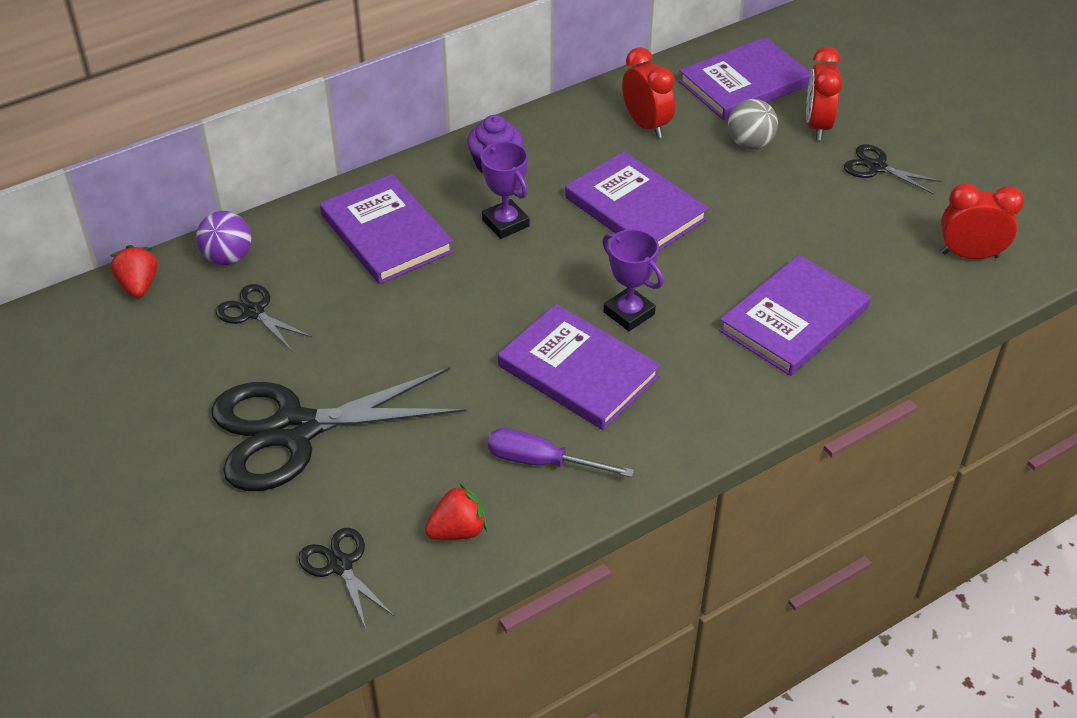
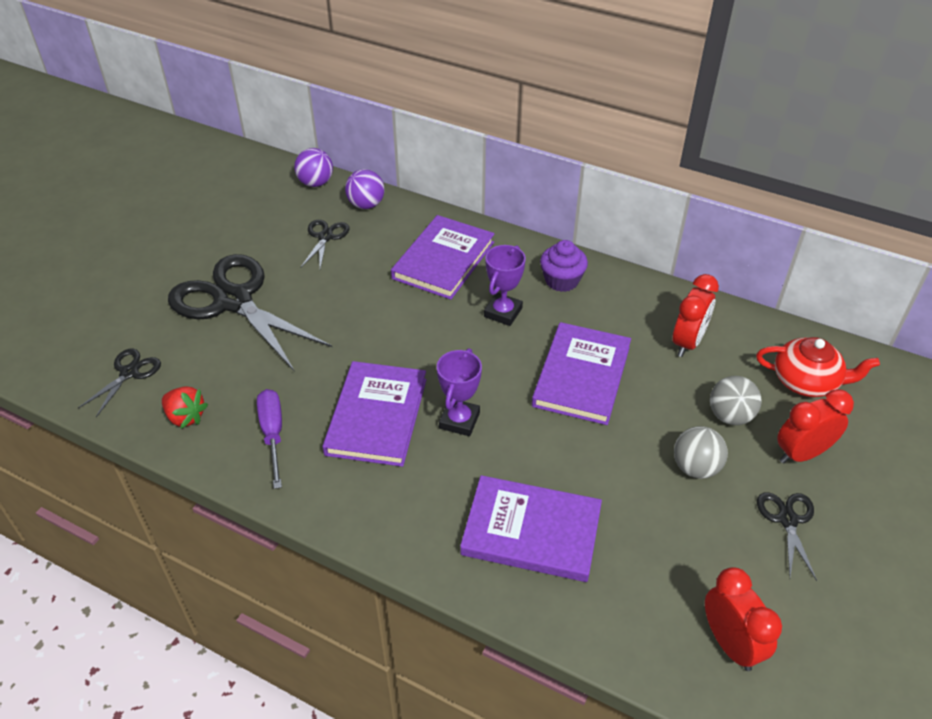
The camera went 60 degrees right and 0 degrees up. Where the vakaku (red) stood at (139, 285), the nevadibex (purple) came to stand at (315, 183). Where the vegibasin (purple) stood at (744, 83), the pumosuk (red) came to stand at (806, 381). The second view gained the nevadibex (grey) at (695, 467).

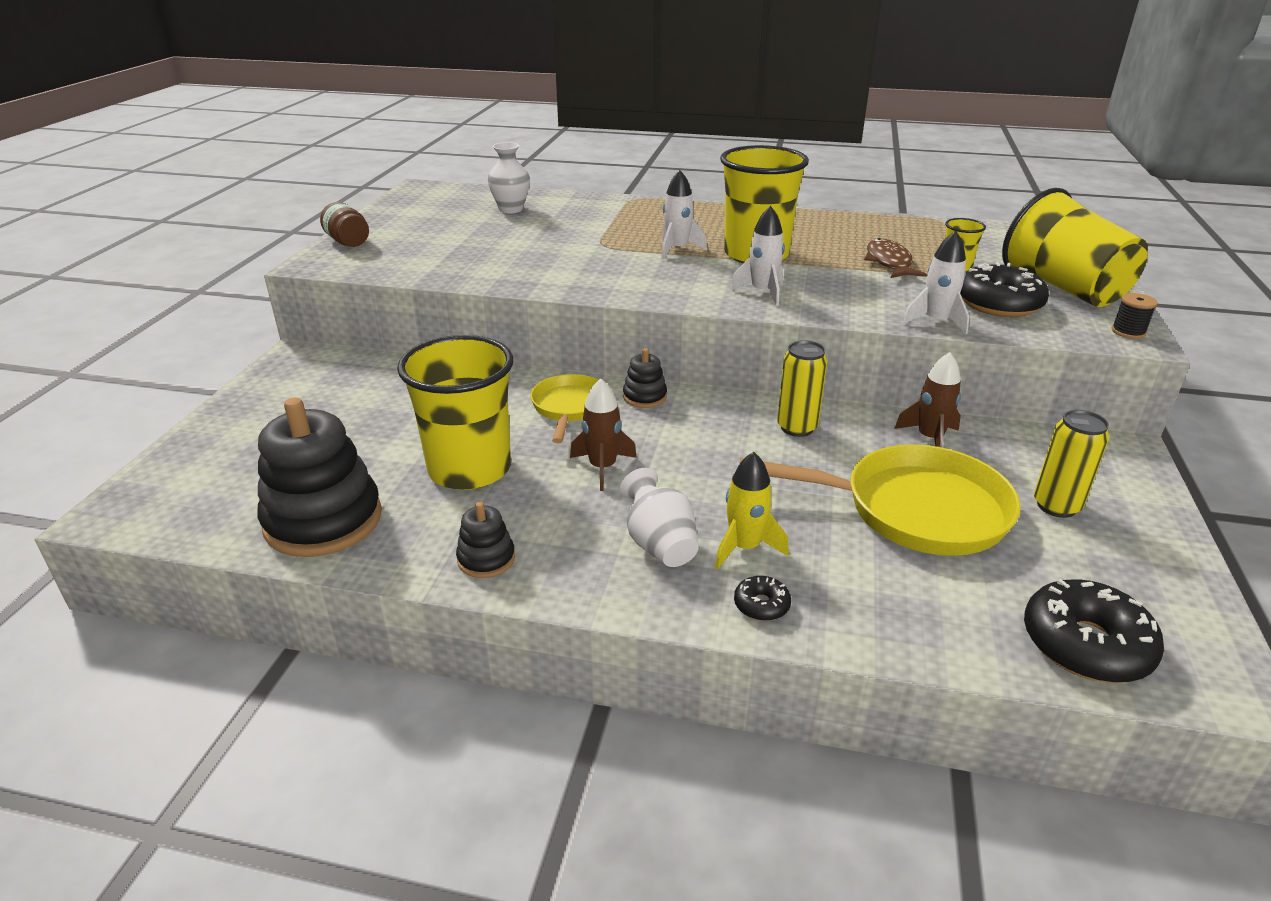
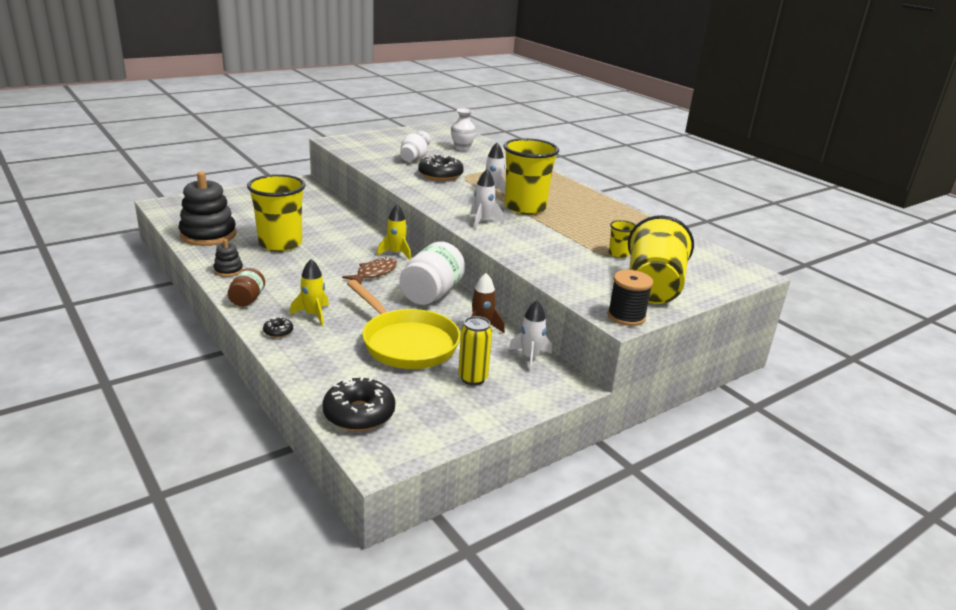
The camera went 40 degrees right and 5 degrees down. The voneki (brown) ended up elsewhere, having gone from (348, 242) to (247, 299). The second view lost the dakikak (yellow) at (569, 408). The second view lost the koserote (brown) at (602, 467). The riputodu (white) ended up elsewhere, having gone from (659, 544) to (414, 159). Where the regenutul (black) stood at (645, 397), the koserote (yellow) came to stand at (396, 253). Where the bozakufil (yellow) stood at (797, 428), the voneki (white) came to stand at (431, 294). The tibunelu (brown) ended up elsewhere, having gone from (889, 262) to (374, 273). The koserote (white) ended up elsewhere, having gone from (936, 321) to (530, 358). The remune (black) ended up elsewhere, having gone from (998, 304) to (440, 175). The size of the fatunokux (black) at (1128, 332) changed by a factor of 1.69.

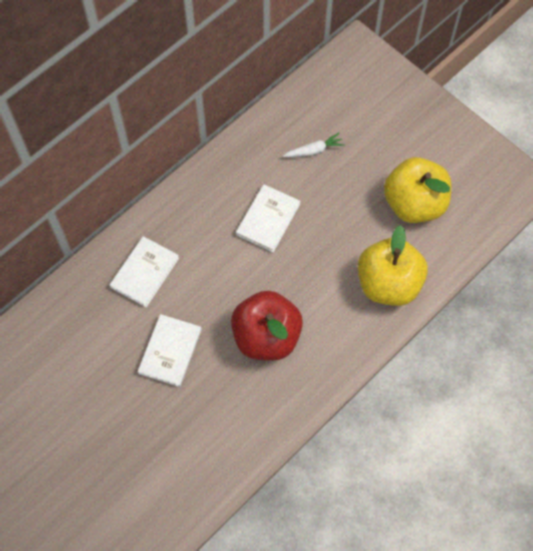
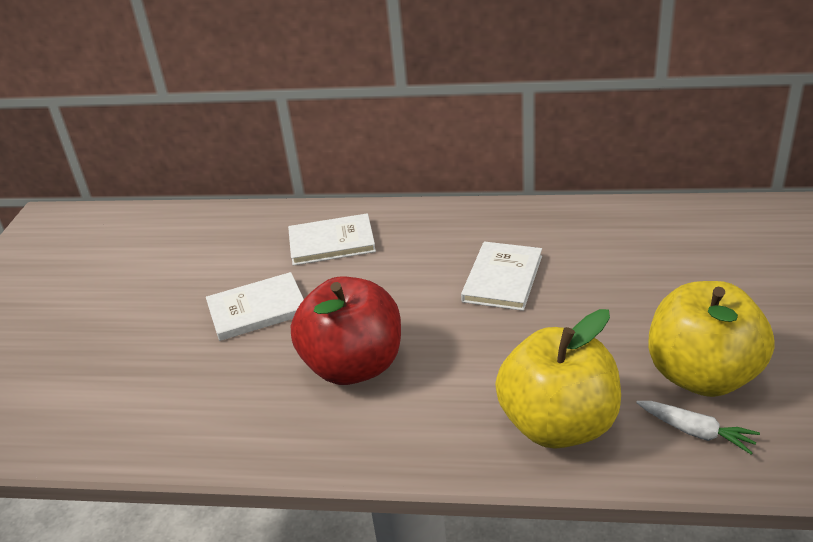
The camera went 55 degrees right and 30 degrees down. The vegibasin (white) at (268, 219) ended up facing another way, 60 degrees counterclockwise from before. The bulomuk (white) ended up elsewhere, having gone from (314, 150) to (696, 432).

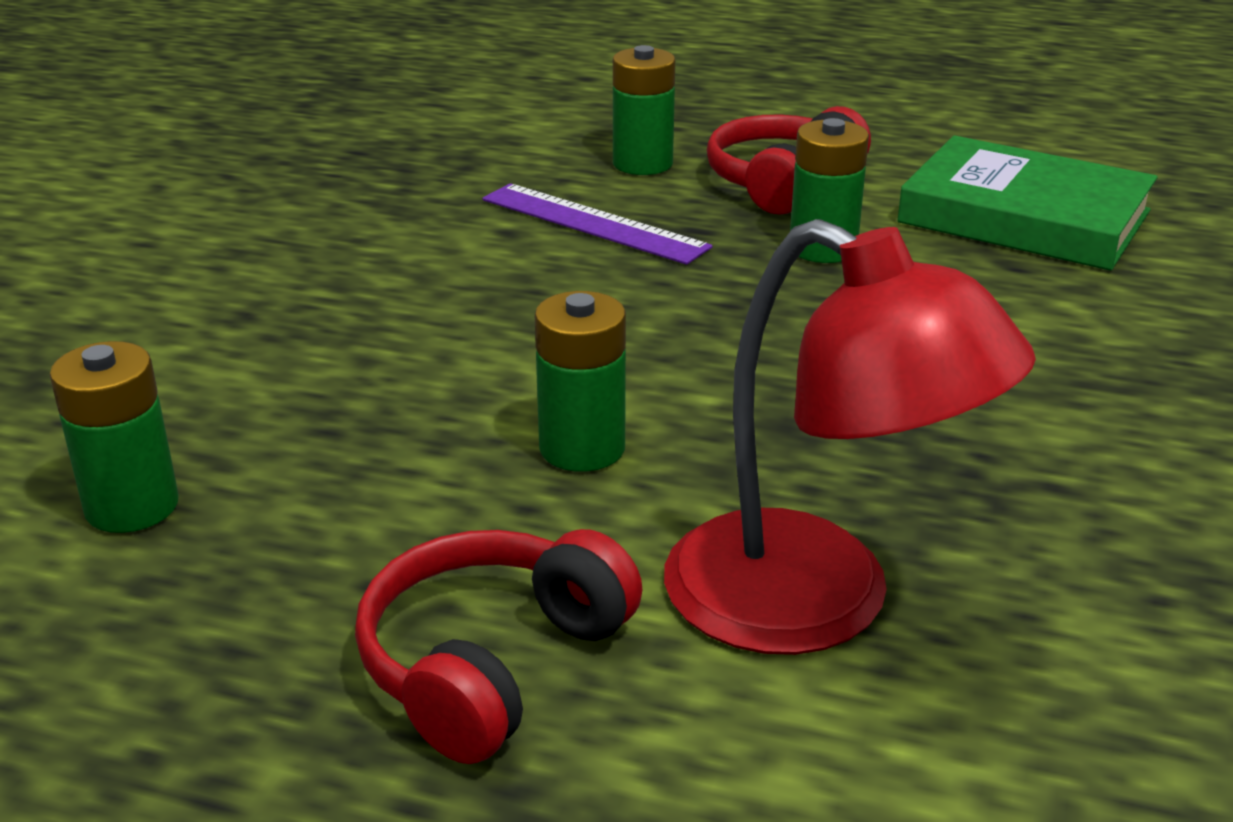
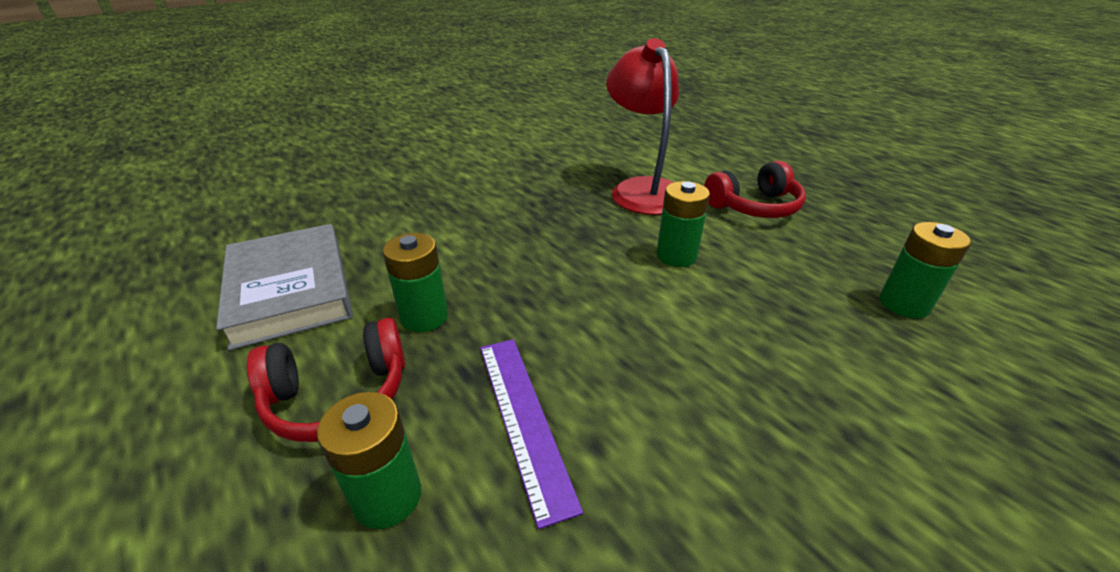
The camera went 145 degrees left and 5 degrees up. What was the vegibasin (green) at (1024, 217) turned into the vegibasin (grey) at (290, 290).

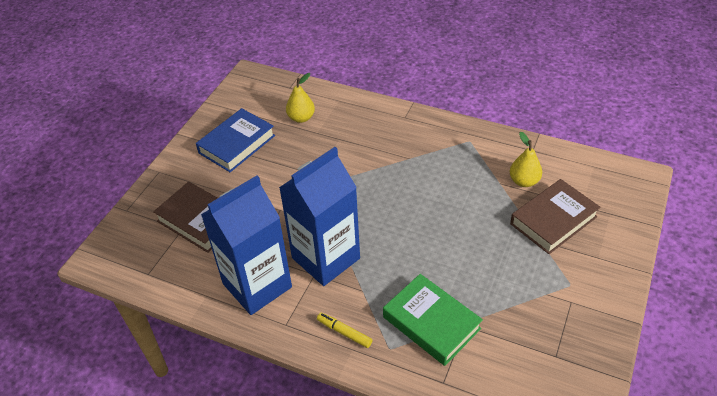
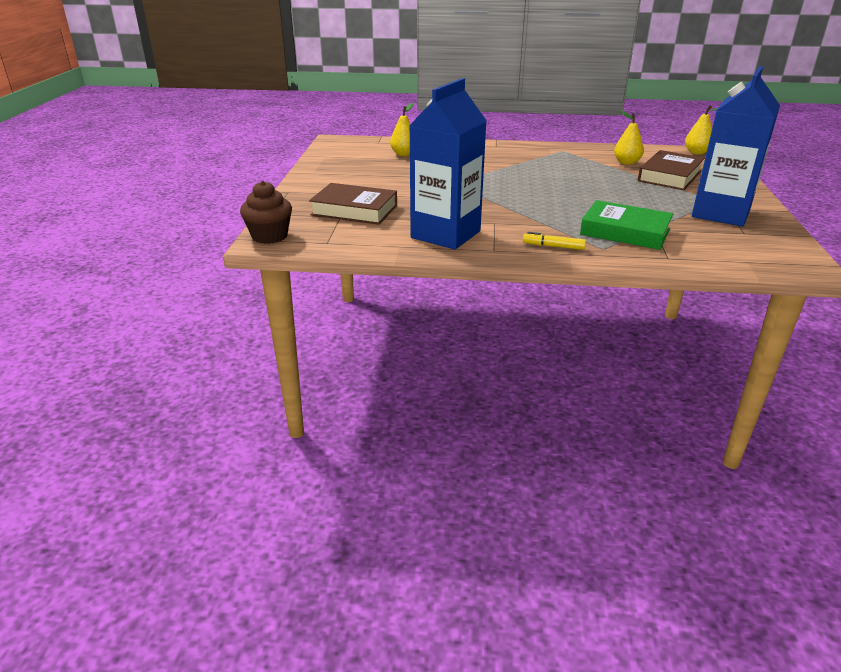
The camera went 20 degrees left and 15 degrees down. The second view lost the vegibasin (blue) at (237, 144). The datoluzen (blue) ended up elsewhere, having gone from (326, 258) to (720, 213). The second view gained the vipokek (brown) at (269, 236). The second view gained the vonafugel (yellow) at (696, 152).

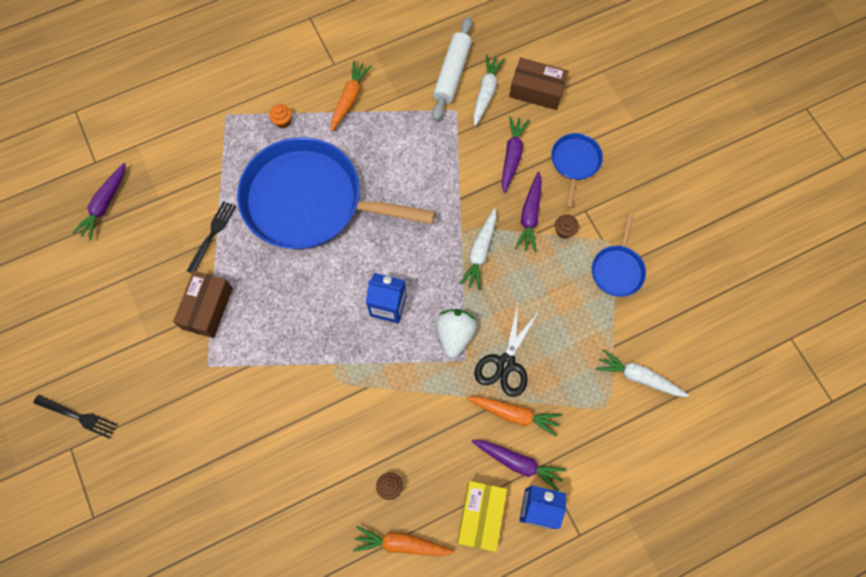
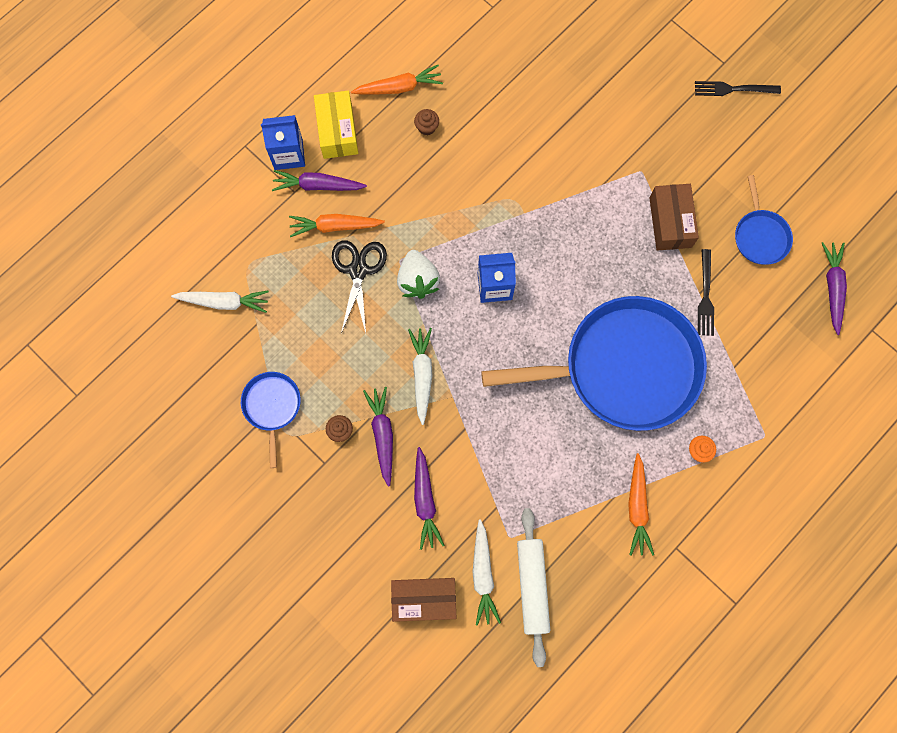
The camera went 160 degrees right and 5 degrees up. The dakikak (blue) ended up elsewhere, having gone from (575, 162) to (760, 236).

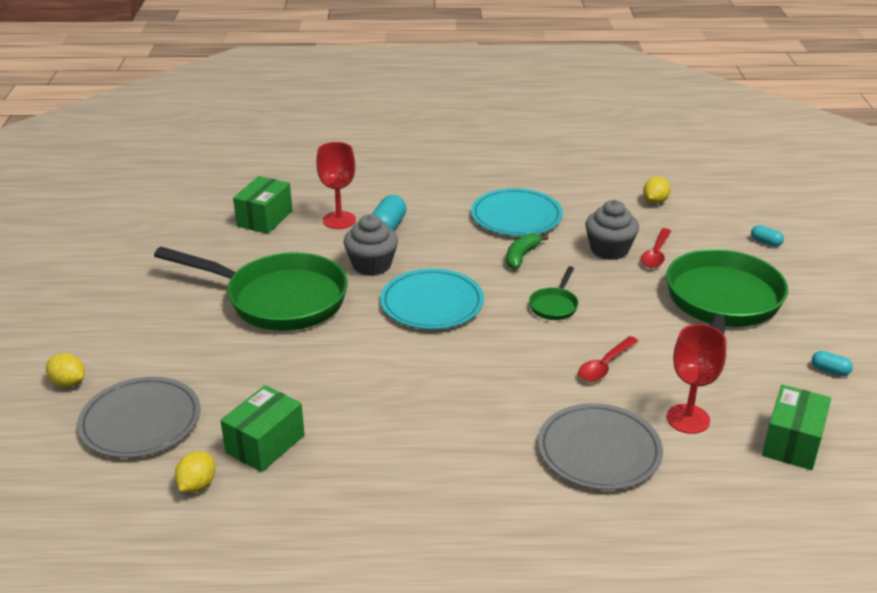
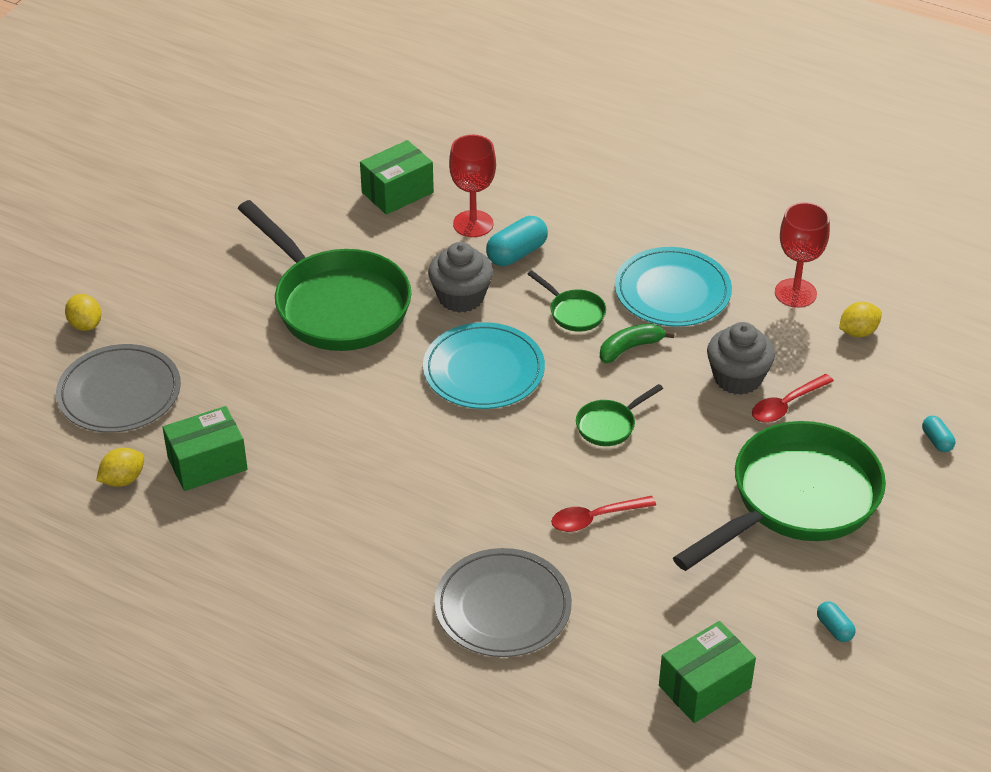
The camera went 30 degrees right and 10 degrees up. The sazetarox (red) ended up elsewhere, having gone from (688, 419) to (795, 293). The second view gained the dakikak (green) at (574, 312).

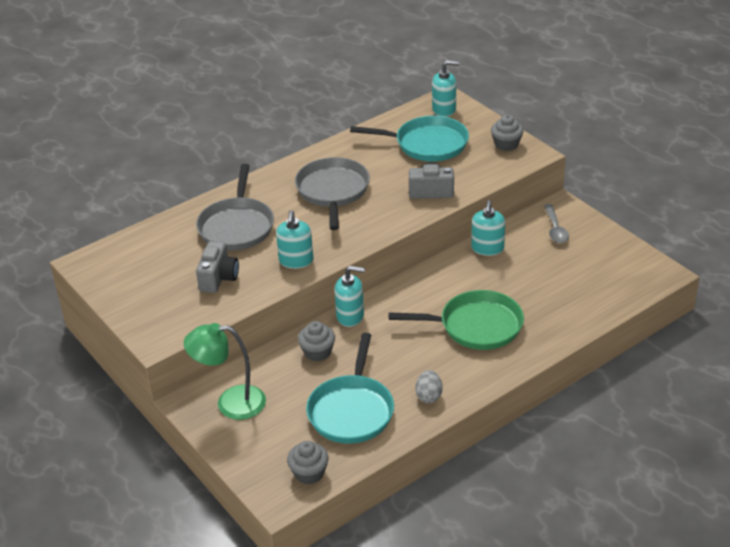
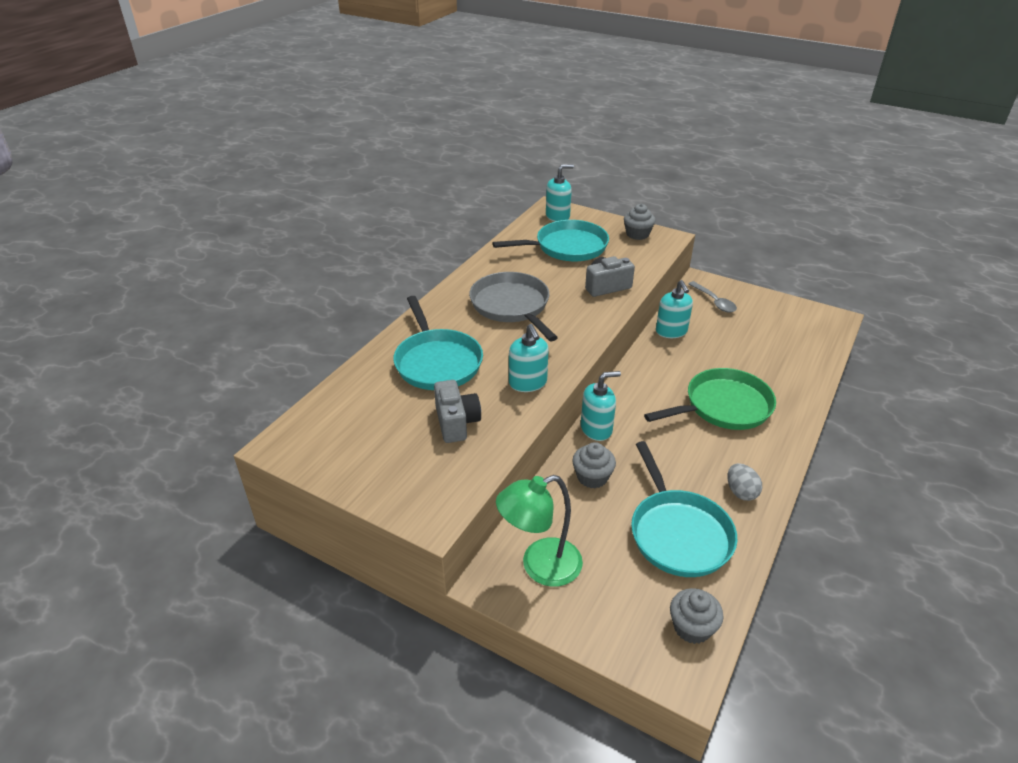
The camera went 25 degrees left and 0 degrees up. What was the dakikak (grey) at (237, 226) turned into the dakikak (turquoise) at (437, 362).

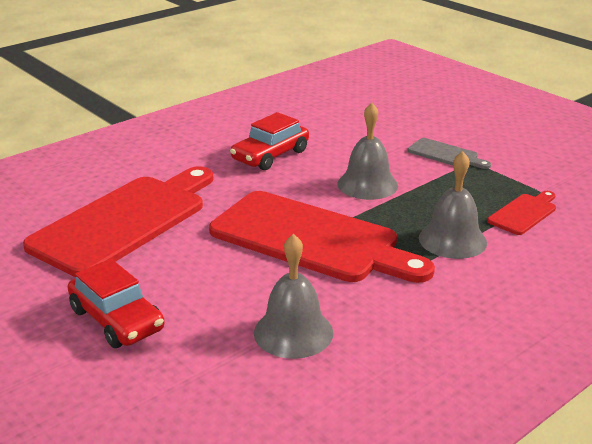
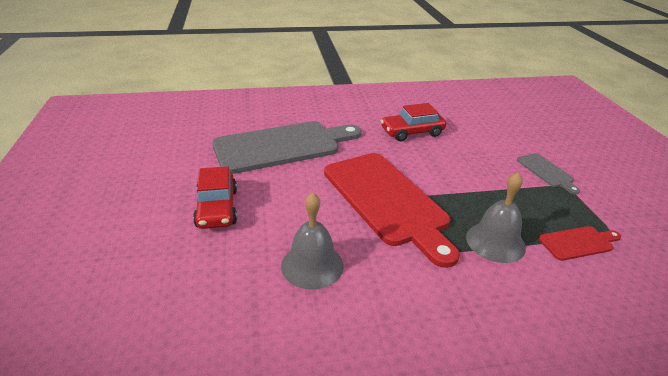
The camera went 30 degrees right and 5 degrees up. What was the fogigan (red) at (124, 221) turned into the fogigan (grey) at (282, 146). The second view lost the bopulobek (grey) at (367, 184).

